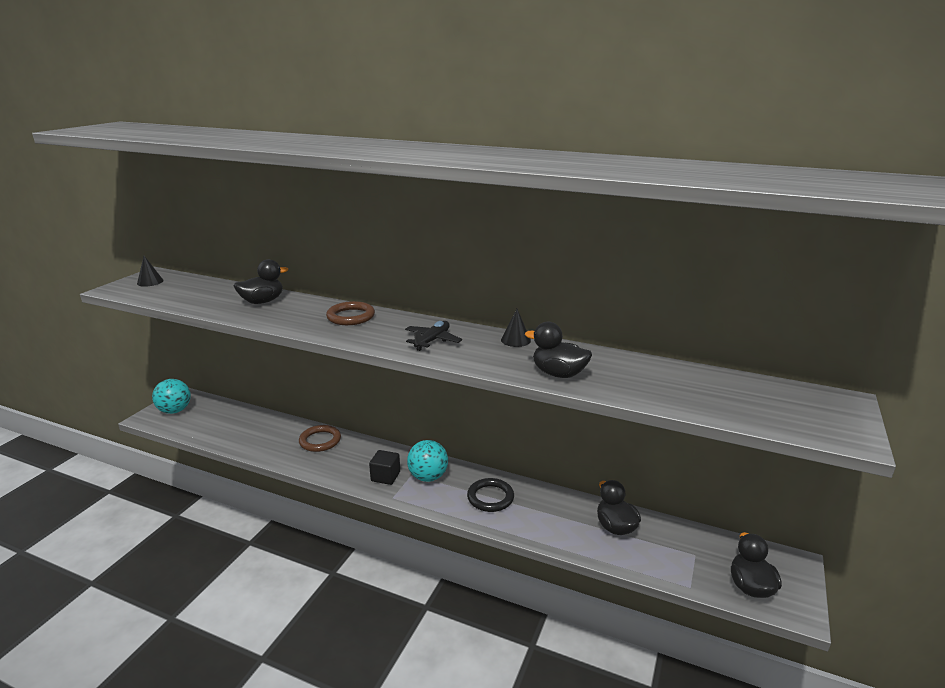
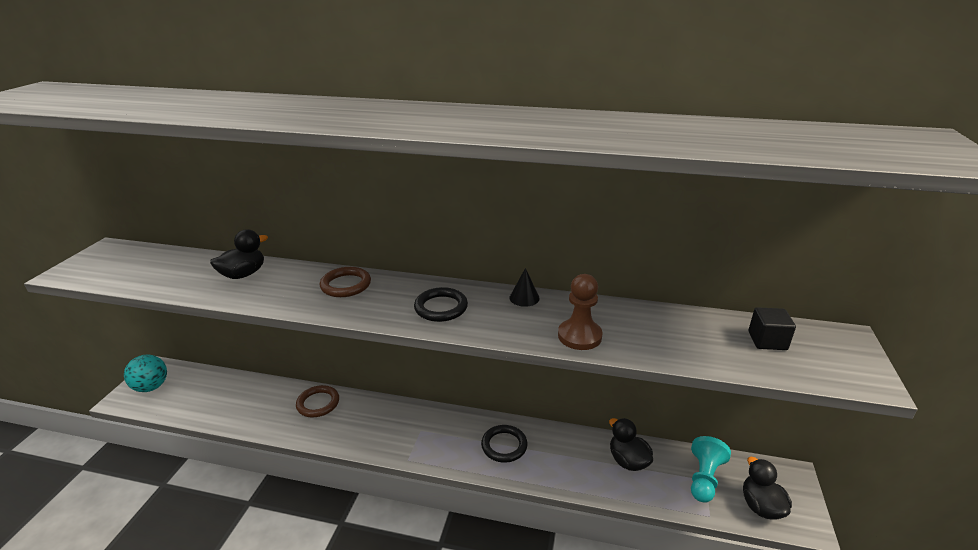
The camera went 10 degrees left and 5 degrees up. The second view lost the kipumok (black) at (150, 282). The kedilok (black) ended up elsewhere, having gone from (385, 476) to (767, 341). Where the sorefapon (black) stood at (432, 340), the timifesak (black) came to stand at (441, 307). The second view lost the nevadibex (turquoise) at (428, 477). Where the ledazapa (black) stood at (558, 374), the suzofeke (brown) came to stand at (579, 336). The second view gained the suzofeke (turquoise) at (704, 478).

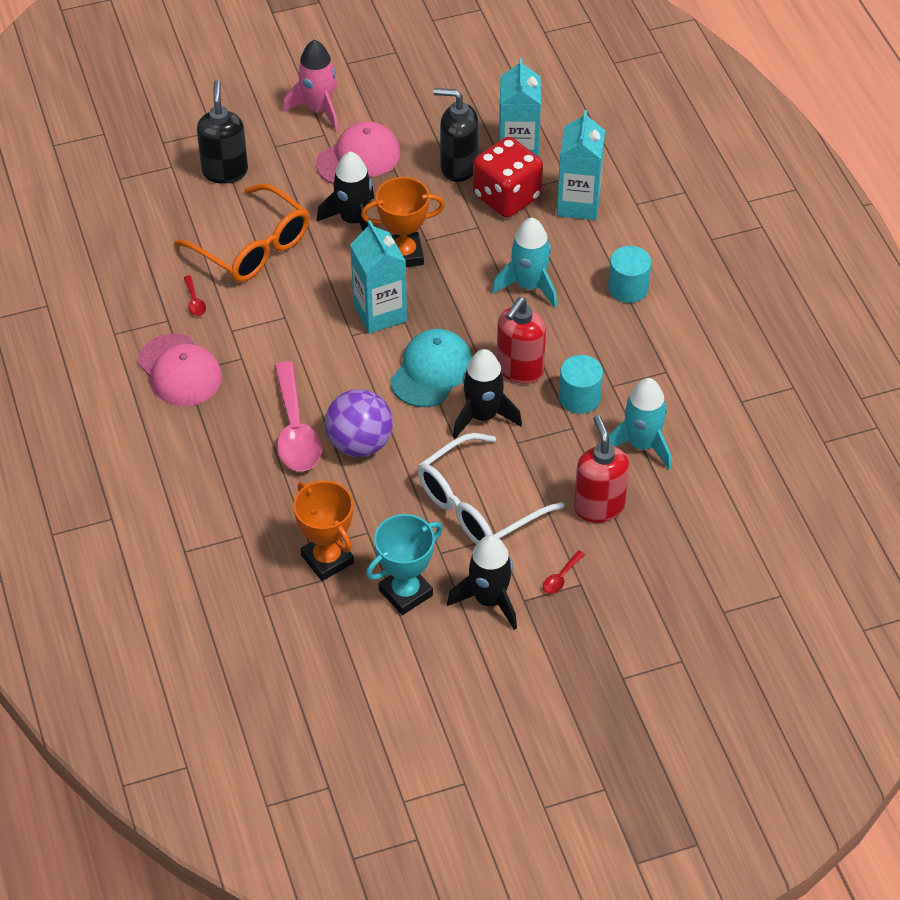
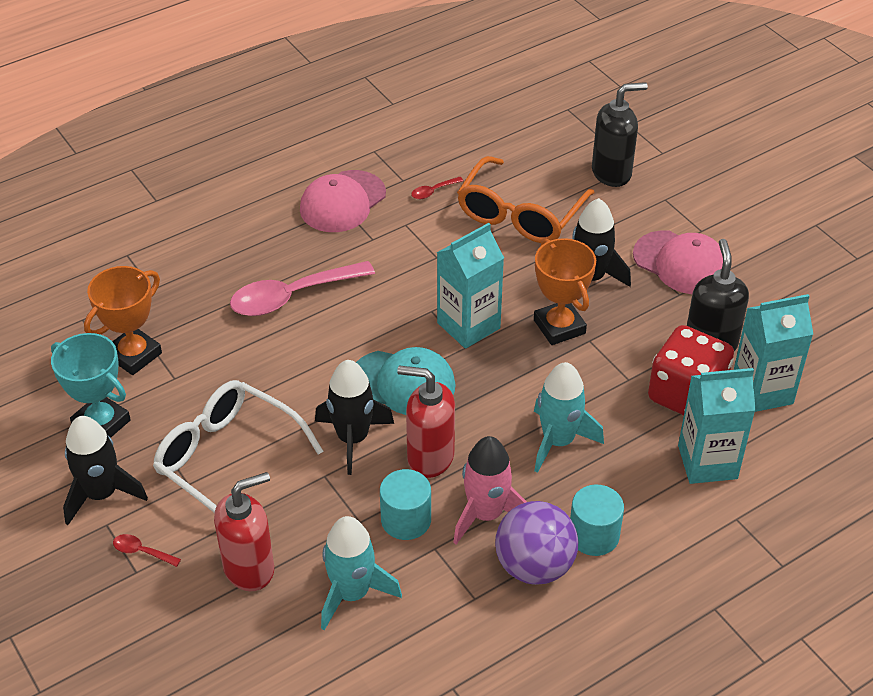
The camera went 75 degrees right and 5 degrees down. The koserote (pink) ended up elsewhere, having gone from (318, 109) to (486, 514). The nevadibex (purple) ended up elsewhere, having gone from (359, 443) to (534, 566).

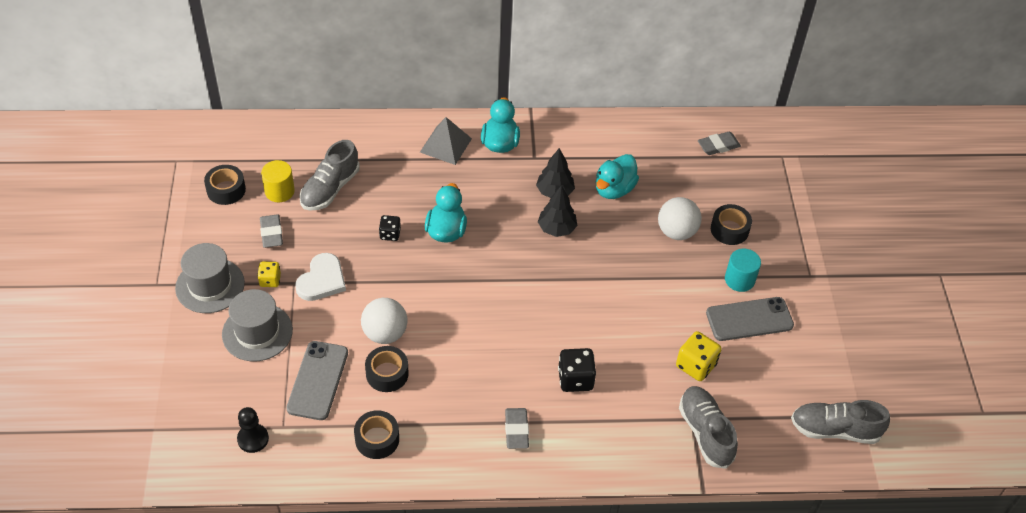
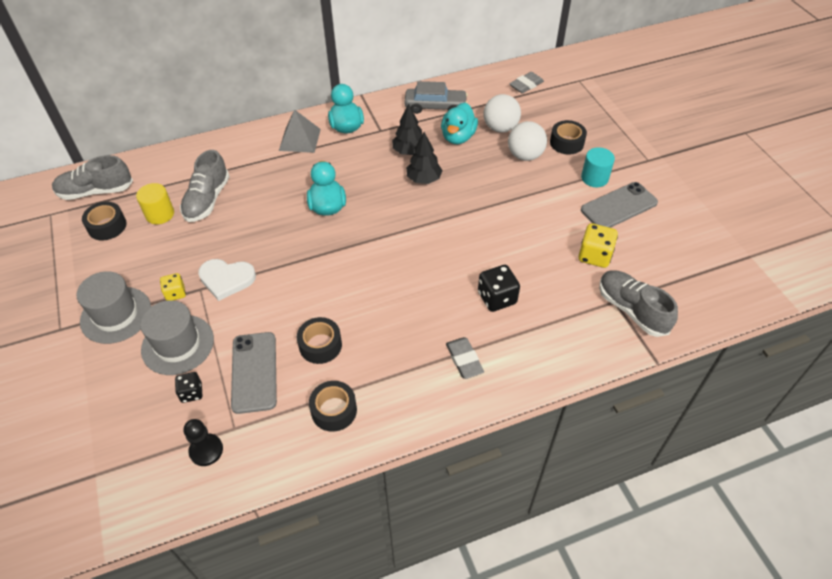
The camera went 15 degrees left and 0 degrees up. The second view lost the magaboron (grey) at (271, 233). The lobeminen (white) at (322, 280) ended up facing another way, 90 degrees clockwise from before. The nevadibex (white) ended up elsewhere, having gone from (385, 333) to (500, 128). The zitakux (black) ended up elsewhere, having gone from (390, 234) to (191, 393). The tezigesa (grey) ended up elsewhere, having gone from (834, 430) to (96, 191). The second view gained the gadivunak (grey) at (435, 107).

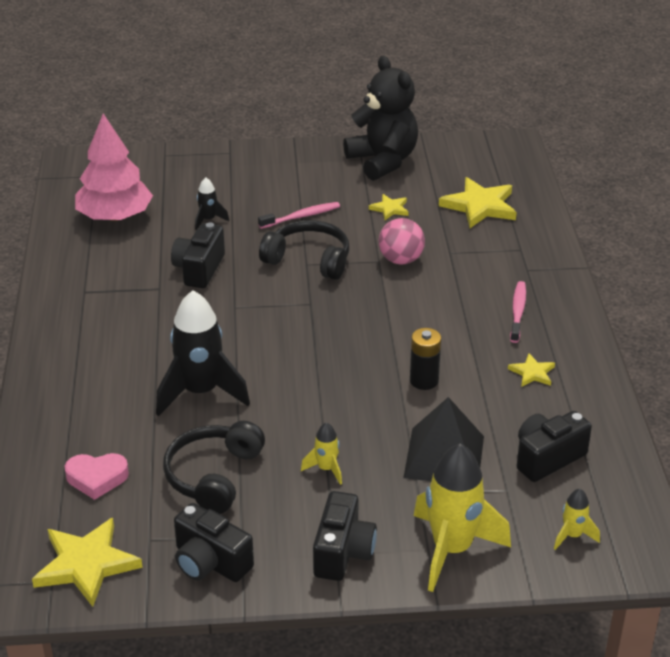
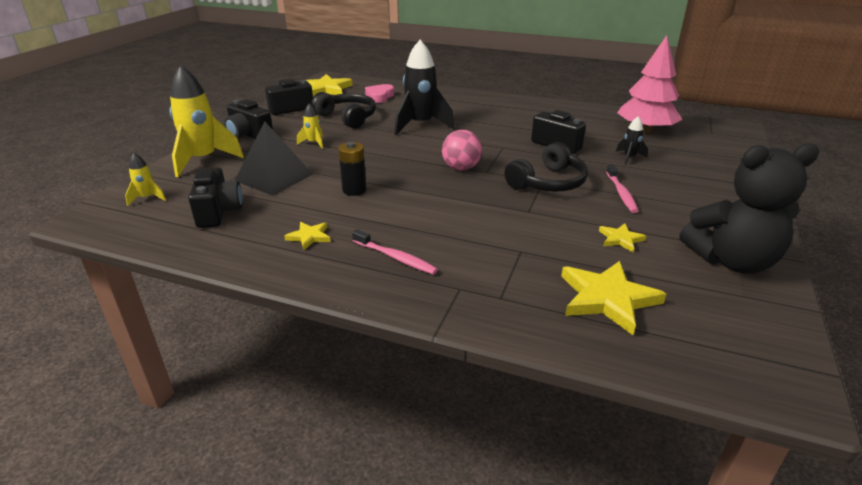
The camera went 115 degrees right and 5 degrees down. The nevadibex (pink) ended up elsewhere, having gone from (401, 260) to (461, 168).

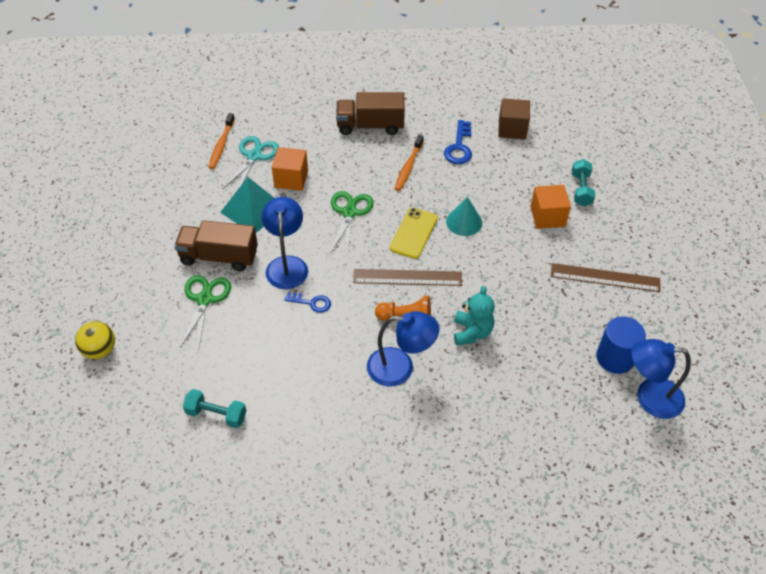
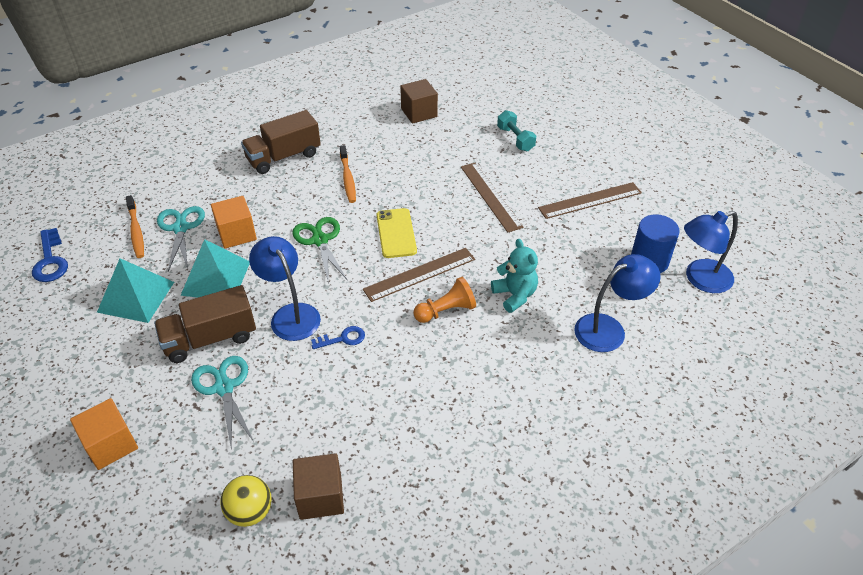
The camera went 30 degrees left and 5 degrees down. The nevadibex (yellow) ended up elsewhere, having gone from (100, 350) to (250, 512). What was the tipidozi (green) at (205, 299) turned into the tipidozi (turquoise) at (224, 387). Where the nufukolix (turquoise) stood at (216, 414), the kedilok (brown) came to stand at (320, 497). The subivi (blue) ended up elsewhere, having gone from (400, 367) to (609, 329). The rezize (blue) ended up elsewhere, having gone from (459, 147) to (50, 261). The second view lost the kipumok (turquoise) at (464, 222). The kedilok (orange) ended up elsewhere, having gone from (547, 216) to (111, 445). The second view gained the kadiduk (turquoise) at (136, 297). The second view gained the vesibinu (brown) at (490, 196).

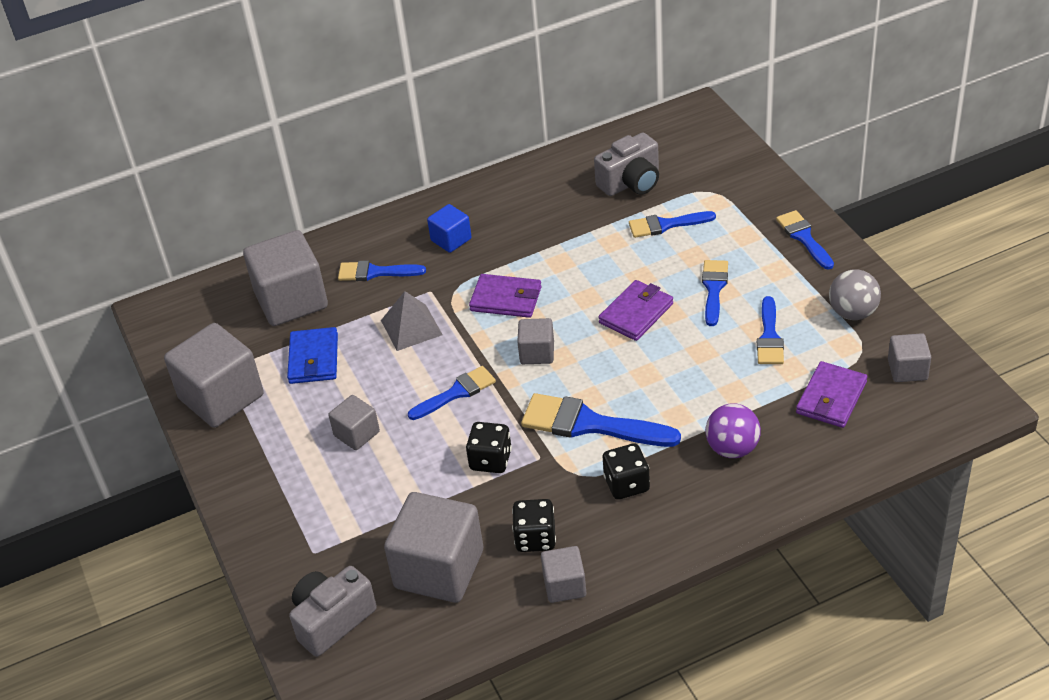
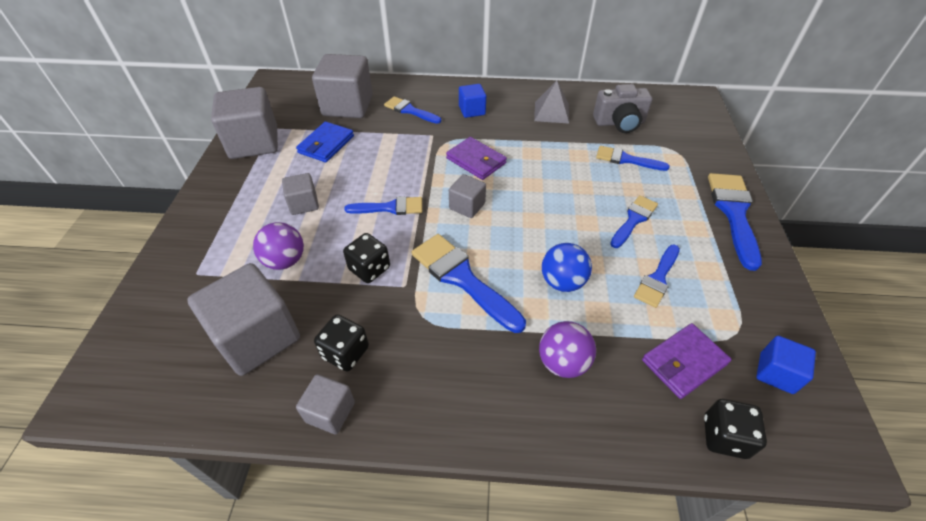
The camera went 25 degrees right and 5 degrees up. The second view lost the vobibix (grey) at (332, 620). The kadiduk (grey) ended up elsewhere, having gone from (411, 327) to (551, 112). The second view lost the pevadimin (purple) at (636, 313). The zitakux (black) ended up elsewhere, having gone from (626, 484) to (724, 437). The size of the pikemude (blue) at (804, 238) changed by a factor of 1.62. The second view lost the nevadibex (grey) at (853, 313). What was the kedilok (grey) at (907, 370) turned into the kedilok (blue) at (776, 373). The second view gained the nevadibex (purple) at (285, 261). The second view gained the nevadibex (blue) at (562, 282).

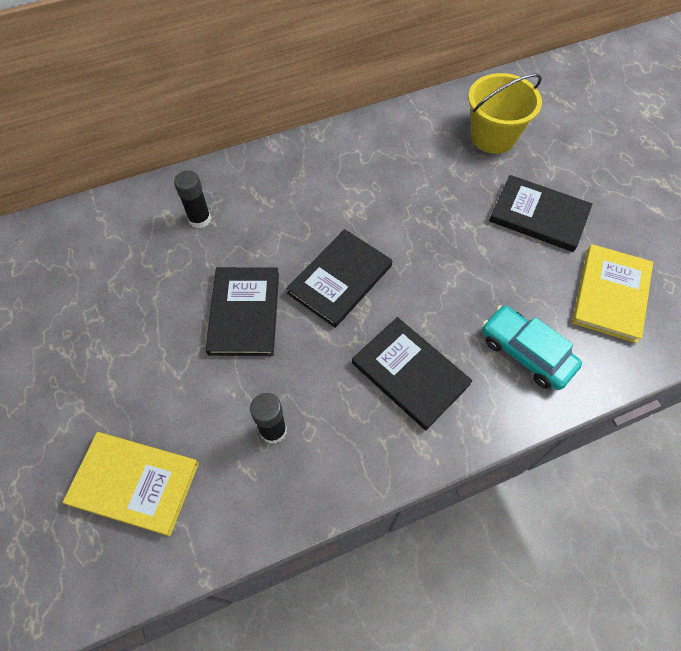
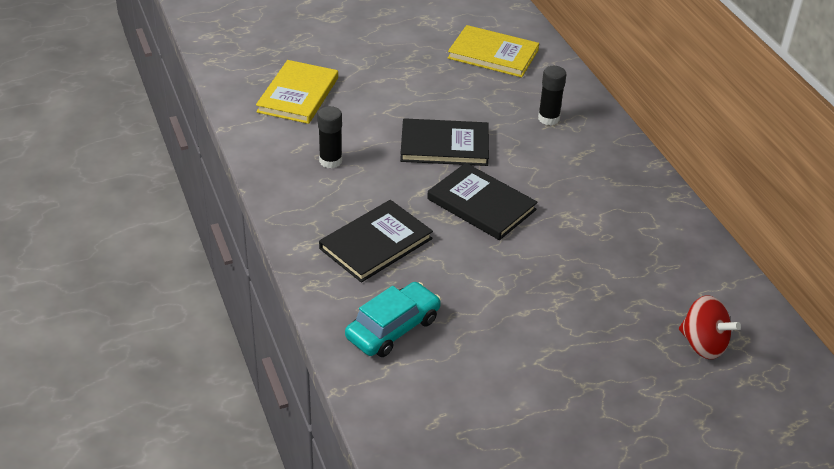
The camera went 90 degrees right and 20 degrees down. Where the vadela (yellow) stood at (493, 136), the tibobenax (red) came to stand at (703, 344). The second view lost the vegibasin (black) at (539, 216). The vegibasin (yellow) ended up elsewhere, having gone from (610, 294) to (493, 54).

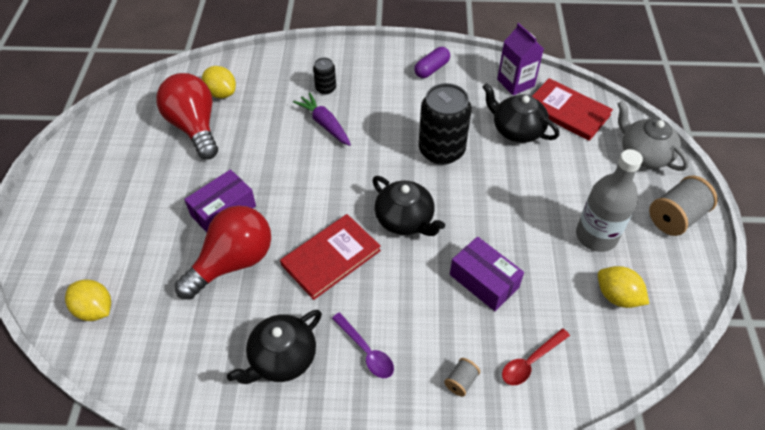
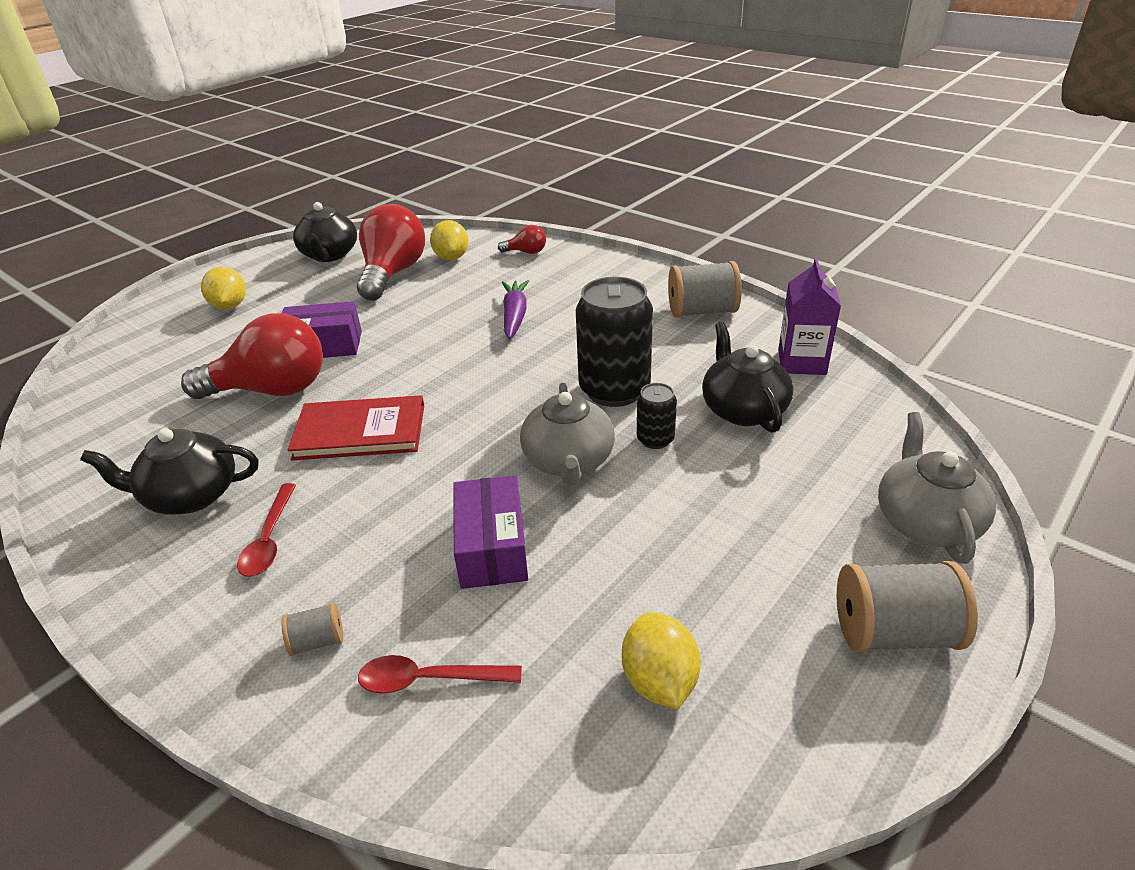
The camera went 40 degrees right and 15 degrees down. The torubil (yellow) ended up elsewhere, having gone from (95, 309) to (230, 306). The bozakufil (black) ended up elsewhere, having gone from (325, 88) to (655, 439). What was the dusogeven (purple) at (366, 351) turned into the dusogeven (red) at (269, 539). The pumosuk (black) ended up elsewhere, having gone from (405, 220) to (329, 255). Where the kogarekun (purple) stood at (431, 69), the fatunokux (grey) came to stand at (702, 311). The second view lost the vegibasin (red) at (567, 111). The second view lost the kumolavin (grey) at (596, 236). The second view gained the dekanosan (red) at (526, 252). The second view gained the pumosuk (grey) at (568, 461).

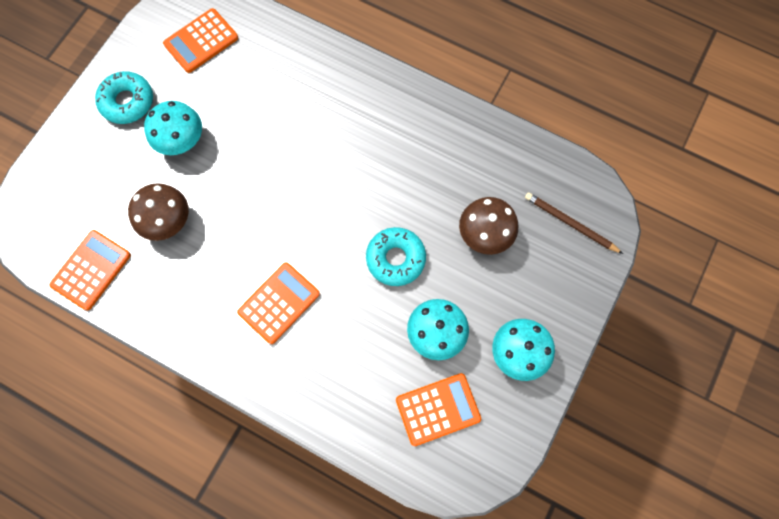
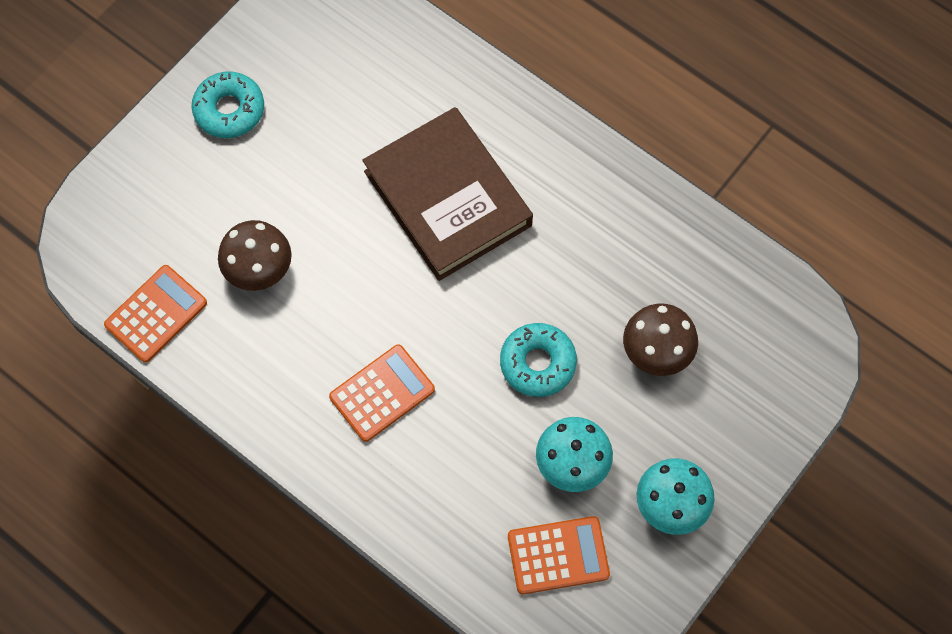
The camera went 10 degrees right and 5 degrees down. The second view lost the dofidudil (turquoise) at (181, 141). The second view lost the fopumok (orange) at (201, 41). The second view lost the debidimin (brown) at (570, 223). The second view gained the vegibasin (brown) at (448, 198).

